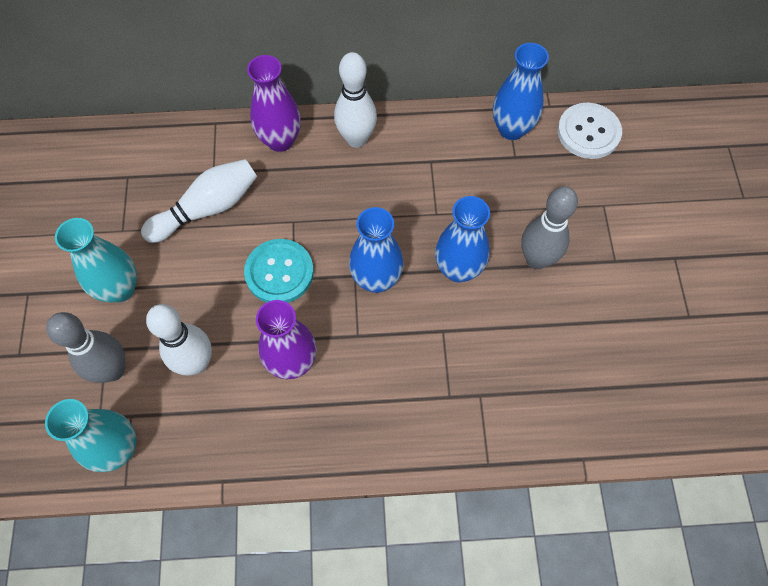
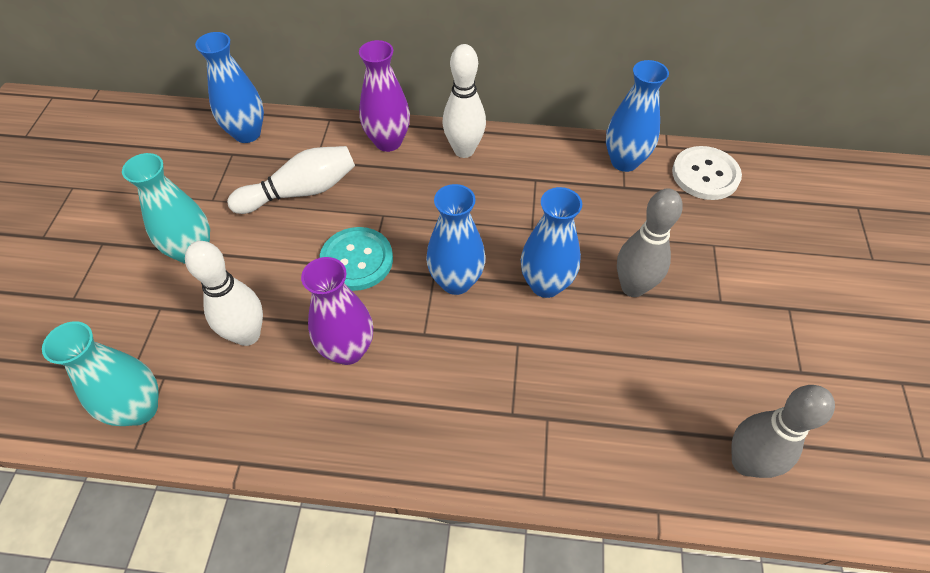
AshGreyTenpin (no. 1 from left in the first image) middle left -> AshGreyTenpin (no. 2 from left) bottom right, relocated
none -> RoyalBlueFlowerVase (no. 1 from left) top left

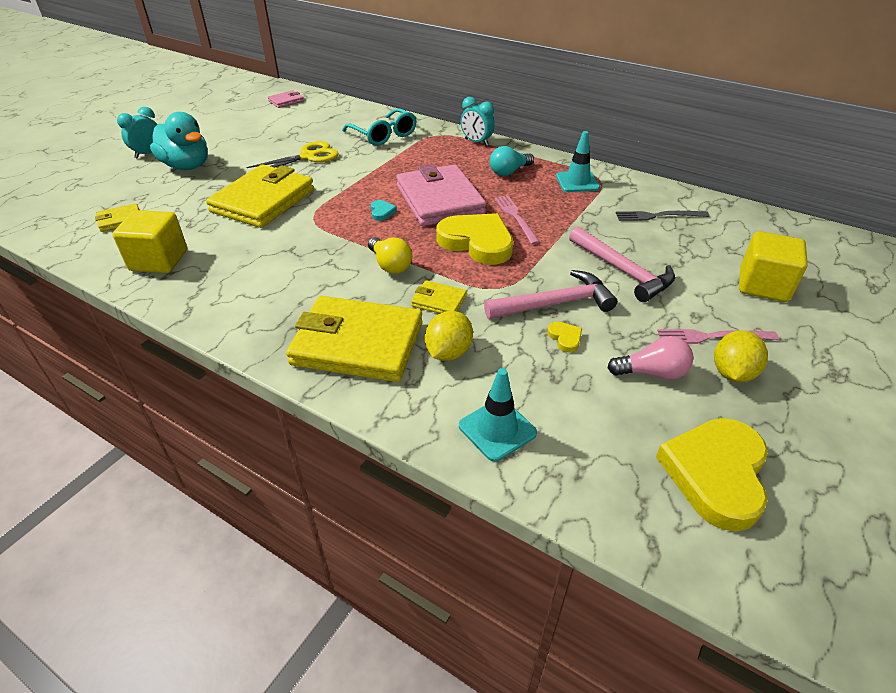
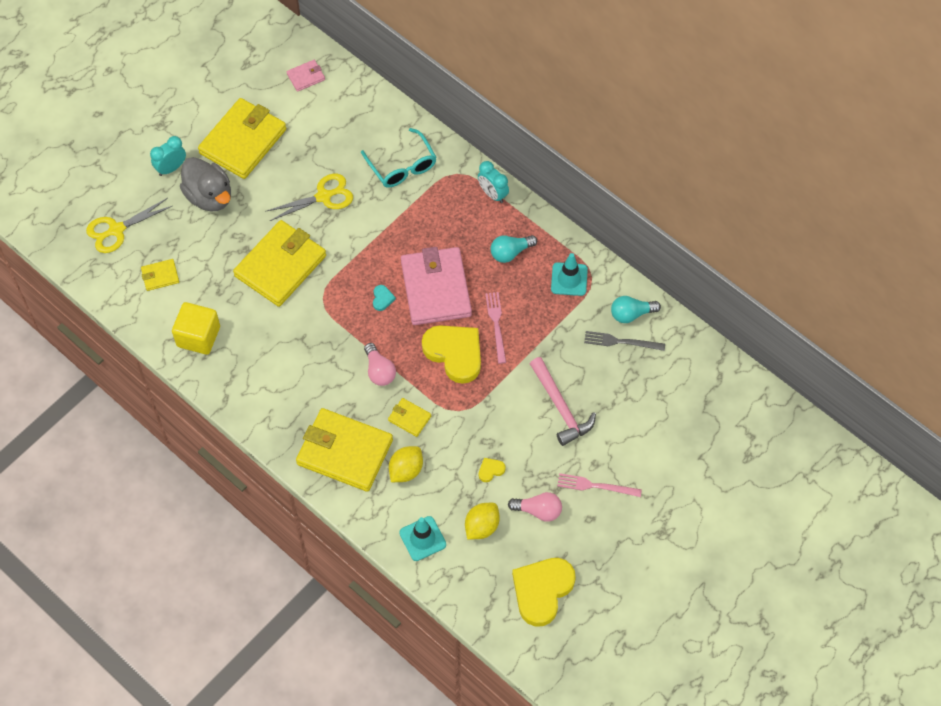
TurquoiseRubberDuck top left -> AshGreyRubberDuck top left
GoldenCube (no. 2 from left) middle right -> none
GoldenLightbulb centre -> PinkLightbulb (no. 1 from left) centre
PinkCarpenter'sHammer (no. 1 from left) centre -> none
GoldenHeartShape (no. 2 from left) centre, 105 degrees counterclockwise
GoldenCitrusFruit (no. 2 from left) middle right -> GoldenCitrusFruit (no. 2 from left) bottom centre, relocated
none -> GoldenBillfold (no. 2 from left) top left
none -> GoldenScissors (no. 1 from left) top left
none -> TurquoiseLightbulb (no. 2 from left) middle right

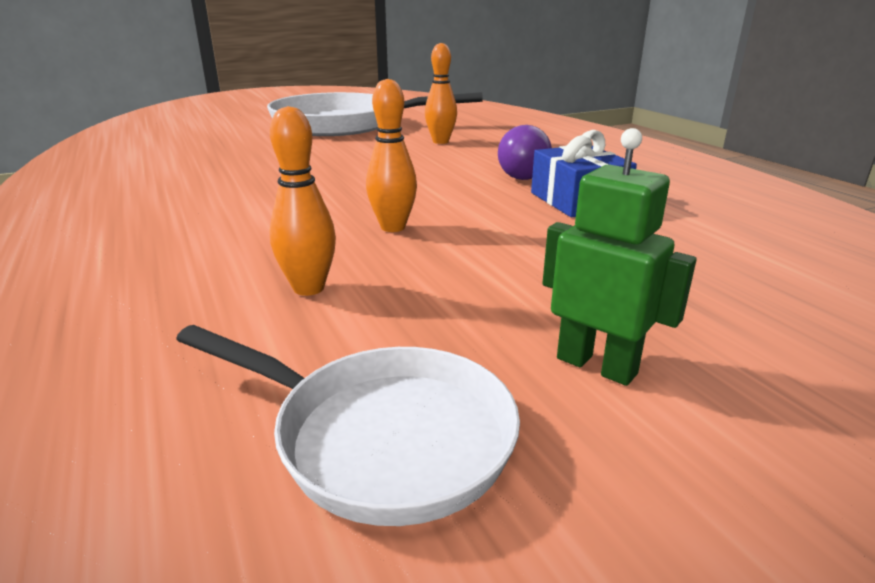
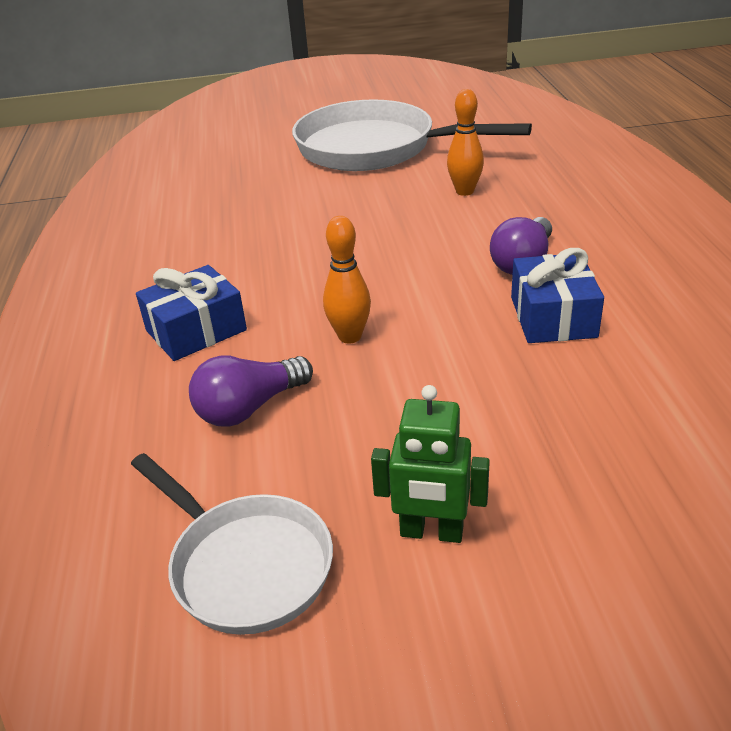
OrangeTenpin (no. 1 from left) centre -> VioletLightbulb (no. 1 from left) centre
LeafGreenRobot middle right -> LeafGreenRobot centre, 135 degrees clockwise
none -> RoyalBluePresent (no. 1 from left) middle left

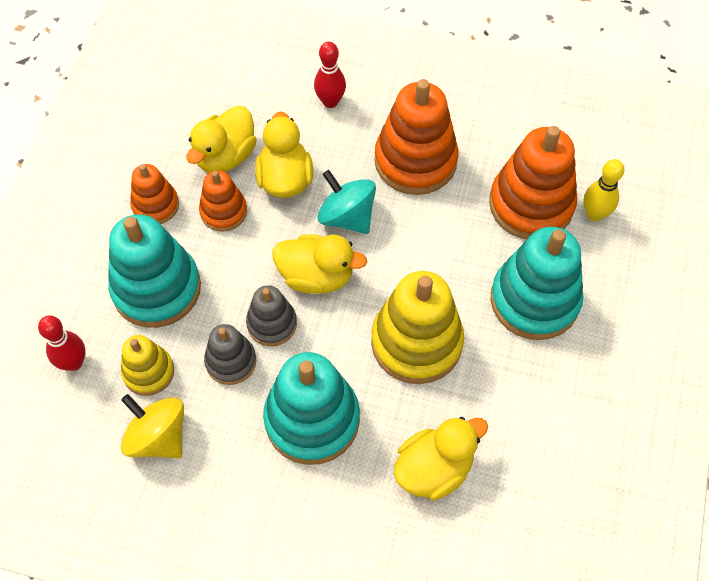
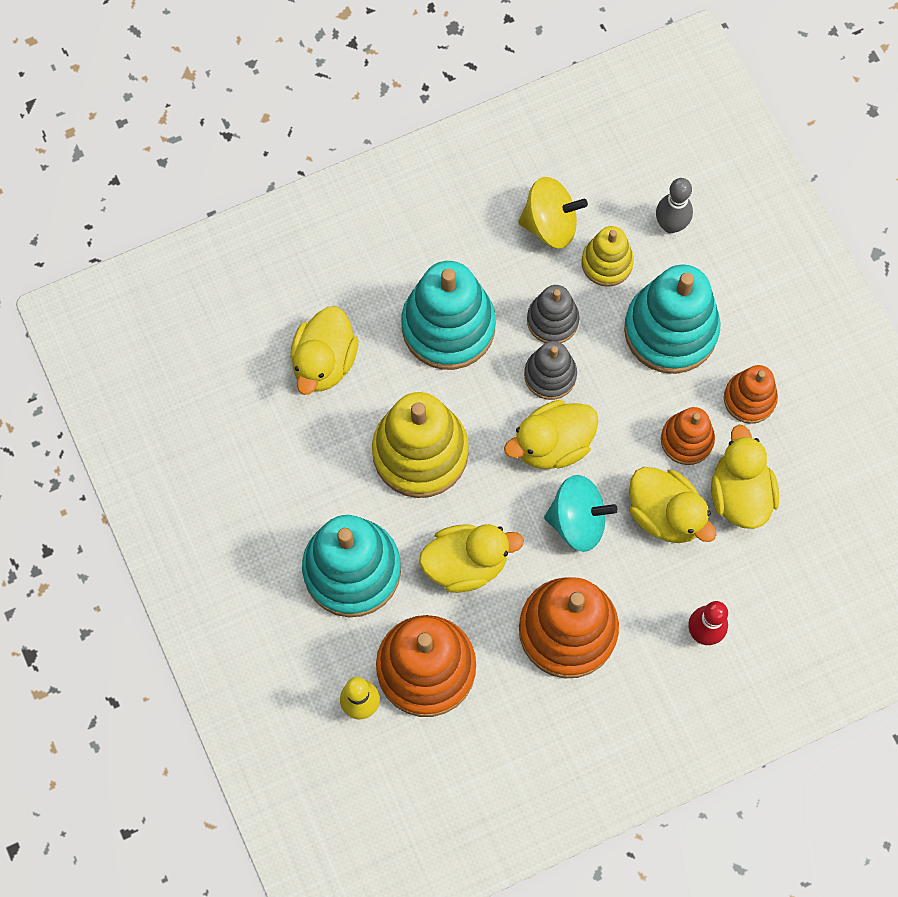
ScarletTenpin (no. 1 from left) middle left -> AshGreyTenpin top right
none -> GoldenRubberDuck (no. 2 from left) centre

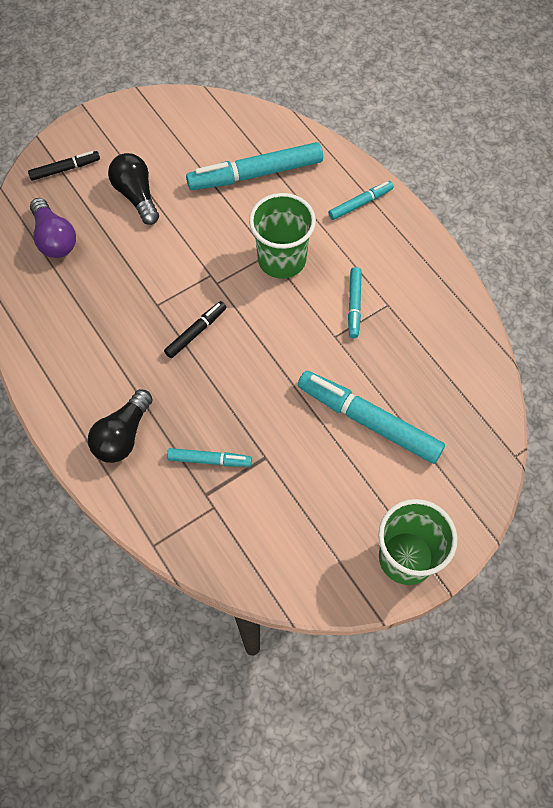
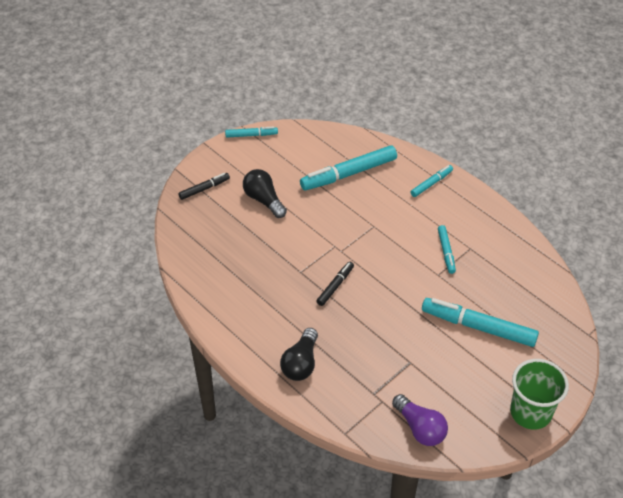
LeafGreenTumbler (no. 1 from left) top centre -> none
VioletLightbulb top left -> VioletLightbulb bottom right, relocated
TurquoiseMarkerPen (no. 1 from left) centre -> TurquoiseMarkerPen (no. 1 from left) top centre, relocated

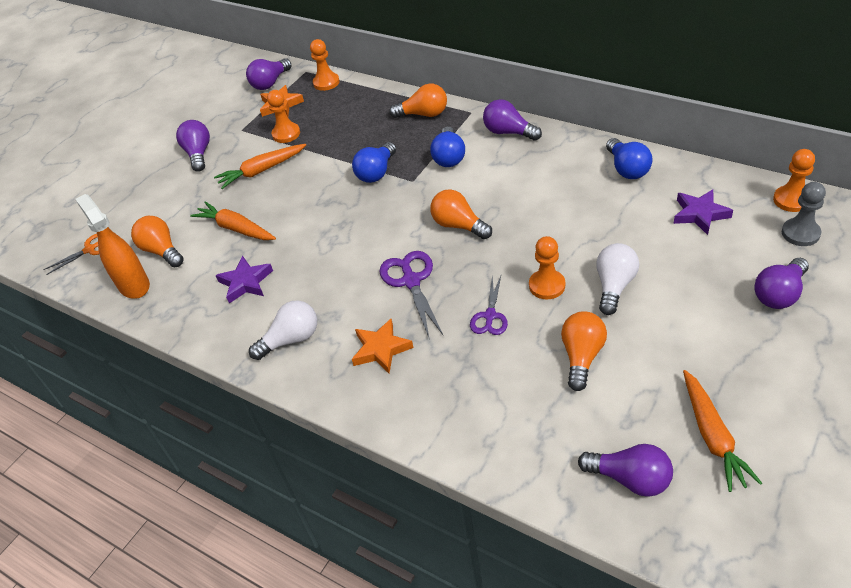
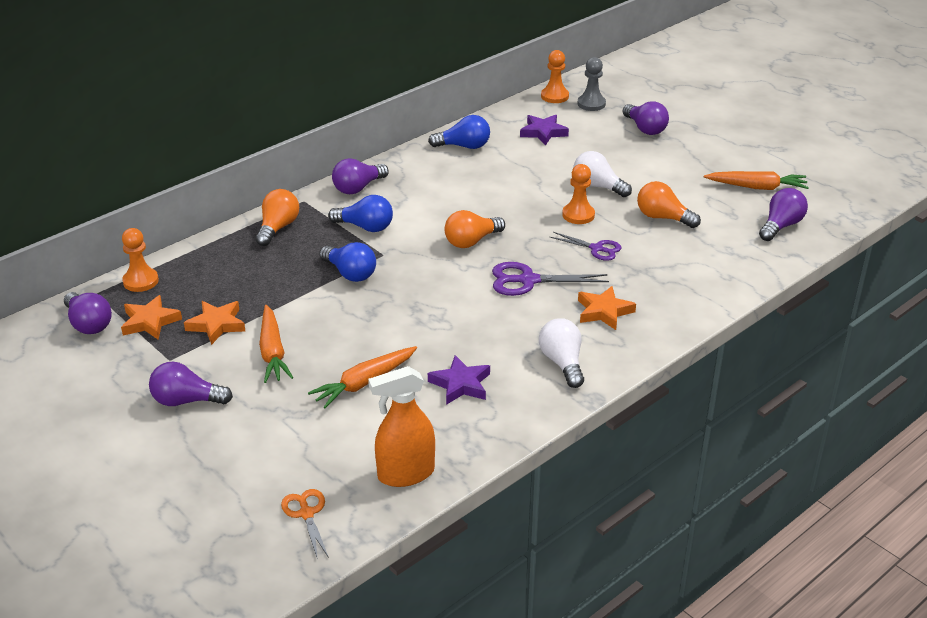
OrangeGamePawn (no. 1 from left) top left -> OrangeStarShape (no. 2 from left) middle left
OrangeLightbulb (no. 1 from left) middle left -> none

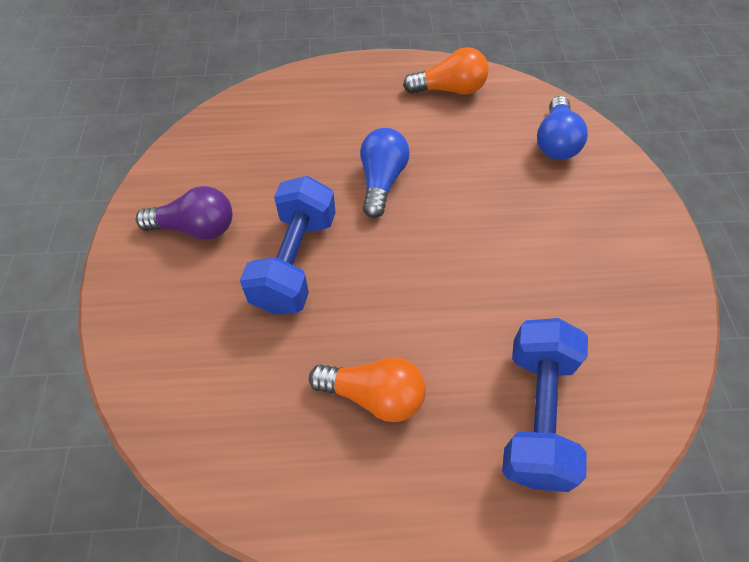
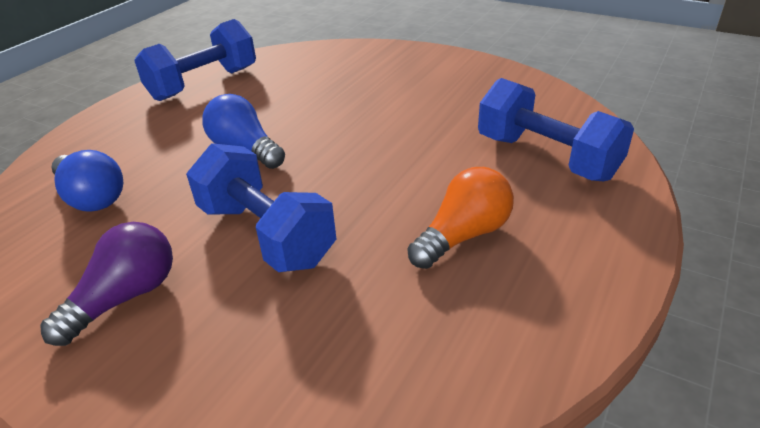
OrangeLightbulb (no. 2 from left) top centre -> RoyalBlueDumbbell (no. 1 from left) top left
RoyalBlueLightbulb (no. 2 from left in the first image) top right -> RoyalBlueLightbulb (no. 1 from left) middle left, relocated

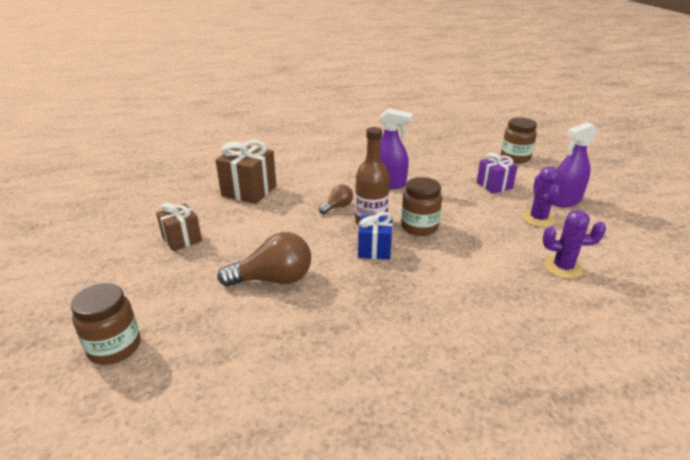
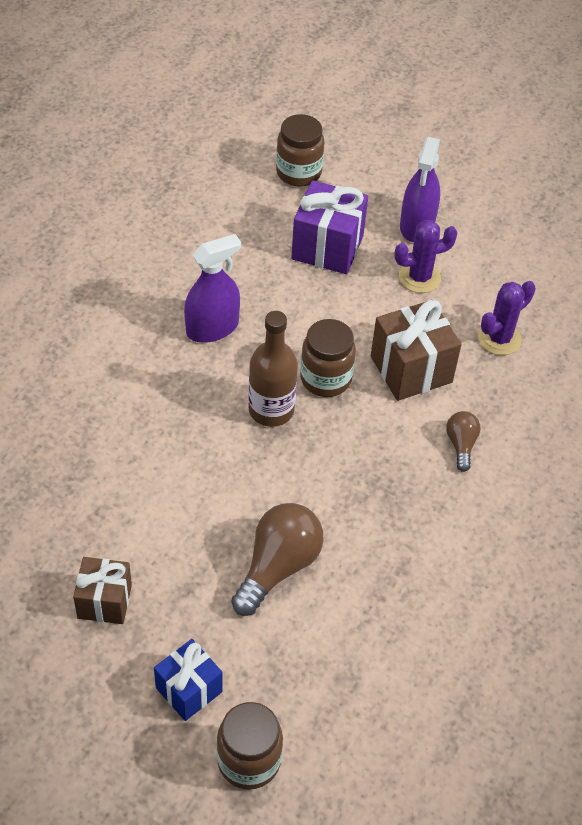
RussetPresent (no. 2 from left) centre -> RussetPresent (no. 2 from left) middle right, relocated
VioletPresent middle right -> VioletPresent top centre, x1.54
VioletPricklyPlant (no. 1 from left) middle right -> VioletPricklyPlant (no. 1 from left) top right, 60 degrees counterclockwise
RussetLightbulb (no. 2 from left) centre -> RussetLightbulb (no. 2 from left) middle right, relocated
RoyalBluePresent centre -> RoyalBluePresent bottom left, relocated

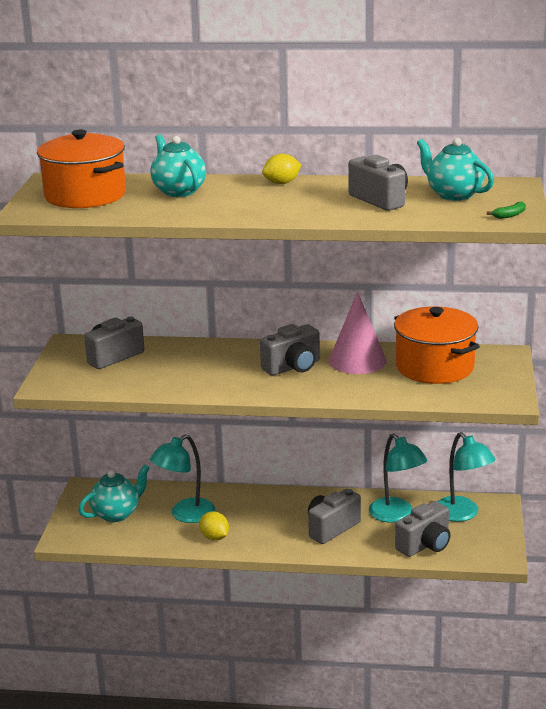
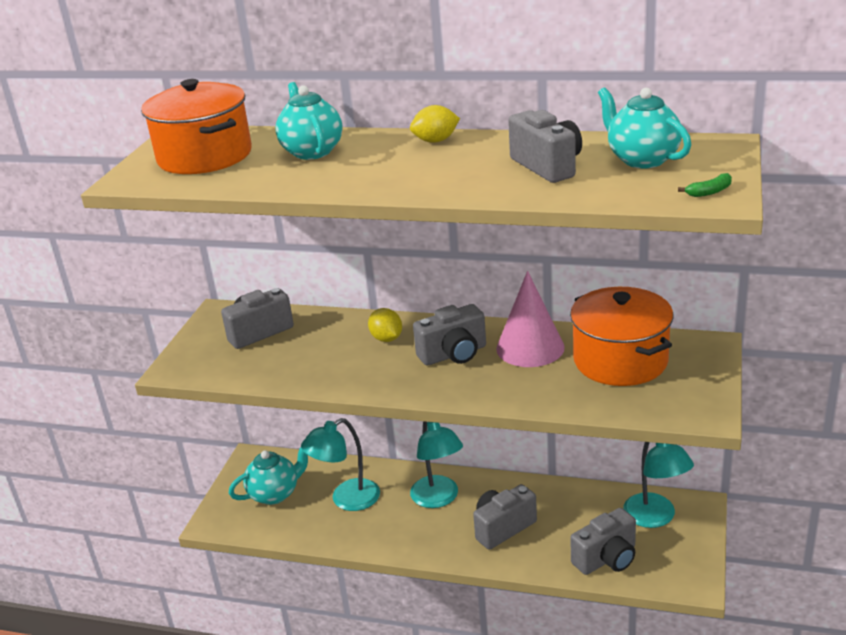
TurquoiseReadingLamp (no. 2 from left) bottom right -> TurquoiseReadingLamp (no. 2 from left) bottom centre, relocated
GoldenCitrusFruit (no. 1 from left) bottom centre -> GoldenCitrusFruit (no. 1 from left) centre, relocated

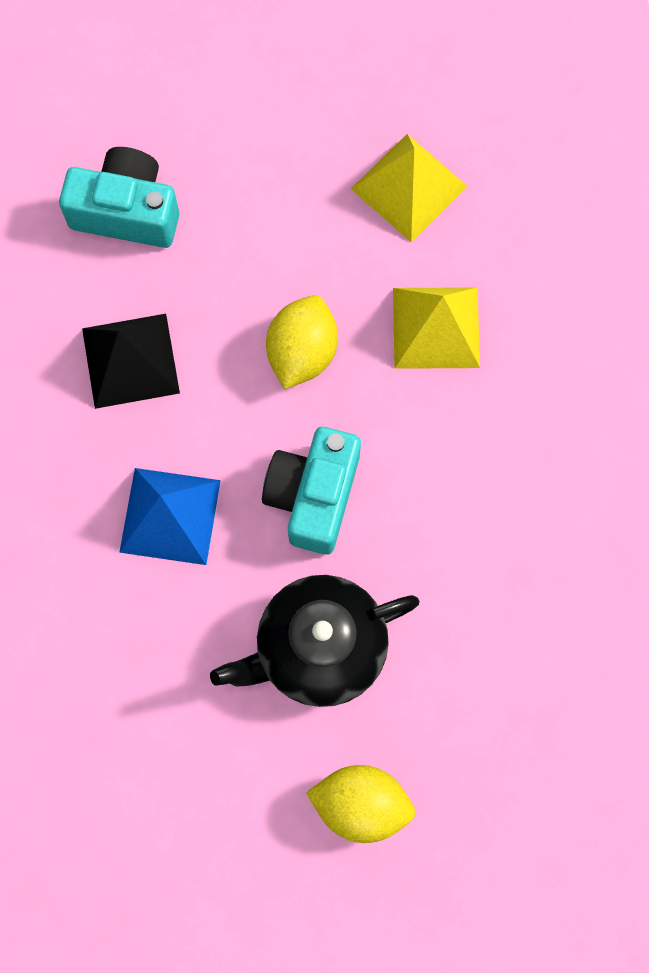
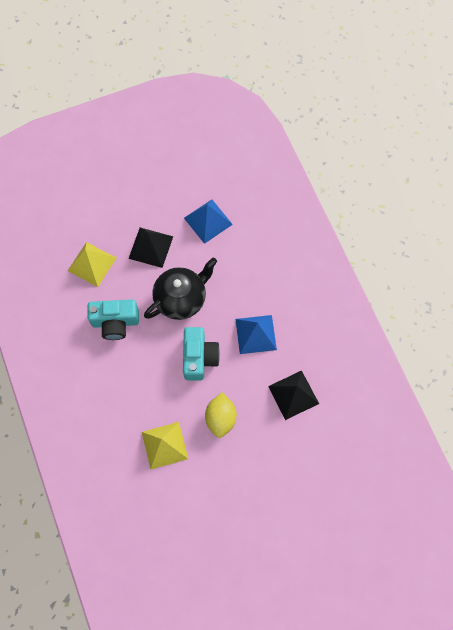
GoldenPyramidShape (no. 1 from left) top centre -> GoldenPyramidShape (no. 1 from left) middle left, relocated
TurquoiseCompactCamera (no. 1 from left) top left -> TurquoiseCompactCamera (no. 1 from left) middle left, relocated
GoldenCitrusFruit (no. 2 from left) bottom centre -> JetBlackPyramidShape (no. 1 from left) centre
none -> RoyalBluePyramidShape (no. 1 from left) centre

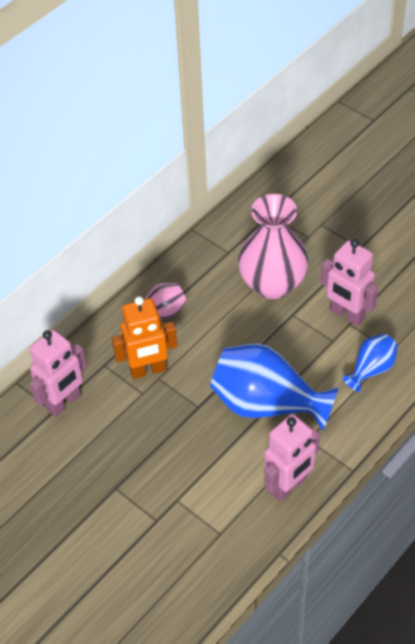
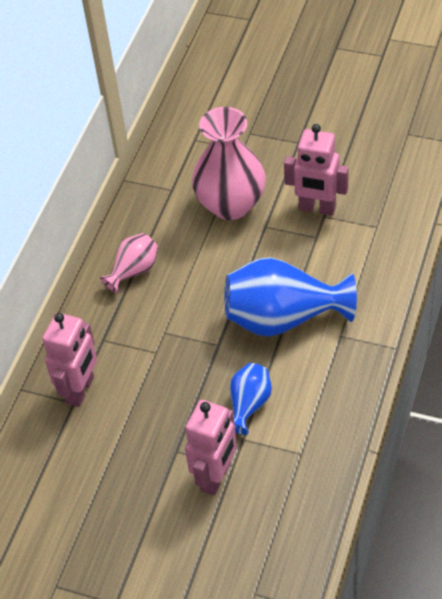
OrangeRobot centre -> none
RoyalBlueFlowerVase (no. 2 from left in the first image) middle right -> RoyalBlueFlowerVase (no. 1 from left) centre, relocated
PinkRobot (no. 2 from left) bottom right -> PinkRobot (no. 2 from left) bottom centre, relocated

